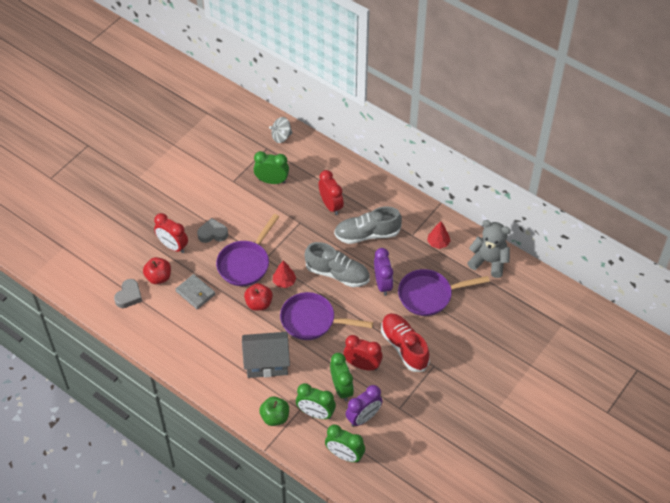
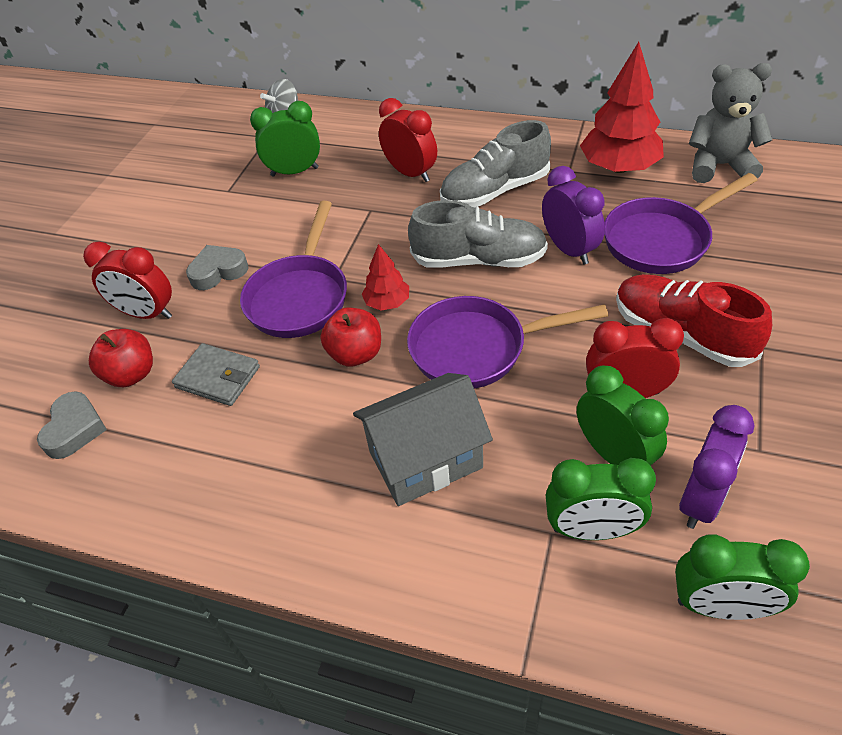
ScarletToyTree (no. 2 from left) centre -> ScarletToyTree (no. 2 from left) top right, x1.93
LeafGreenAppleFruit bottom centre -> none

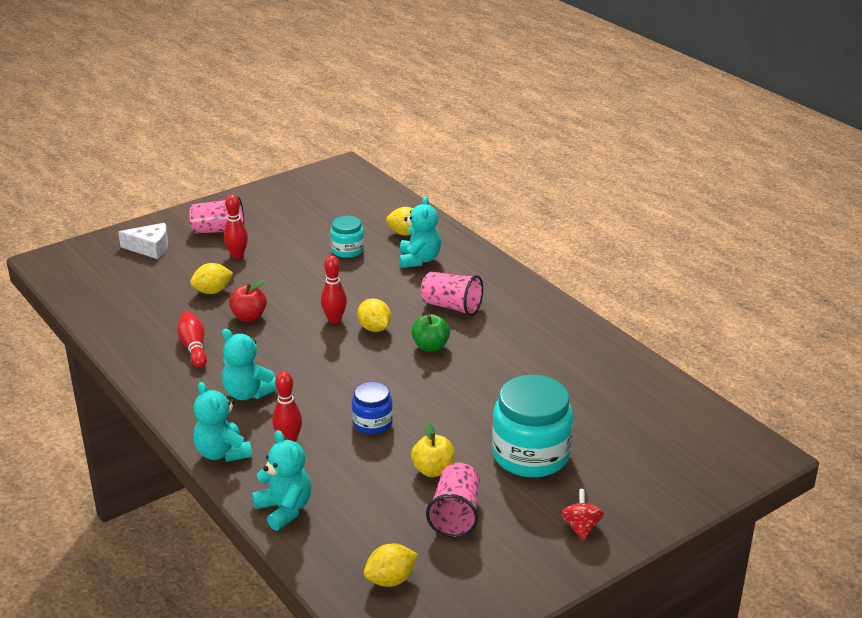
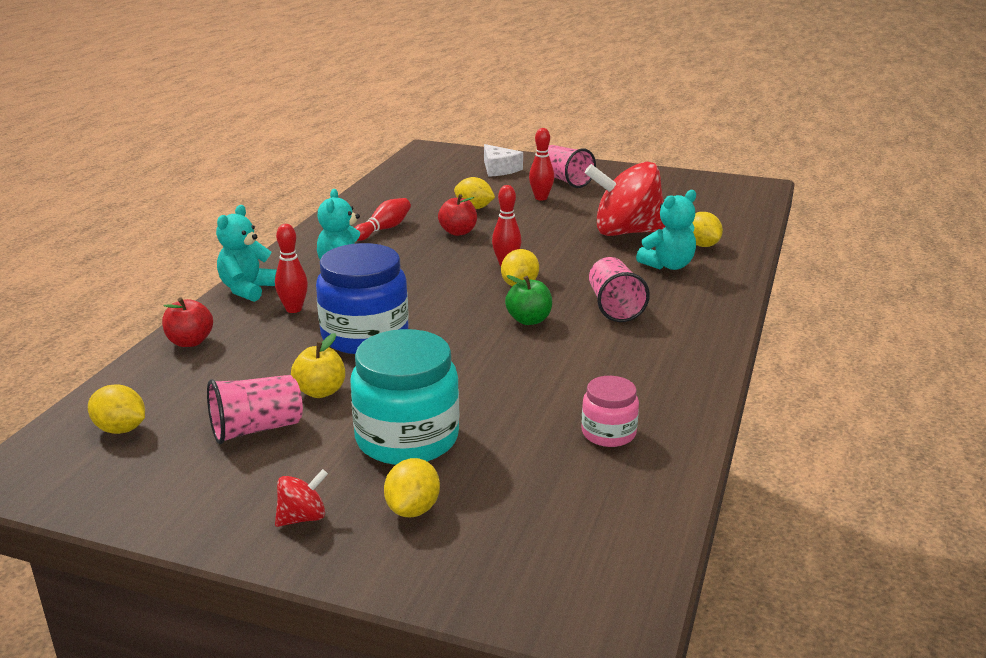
TurquoiseJar (no. 1 from left) centre -> ScarletSpinningTop (no. 2 from left) top centre
RoyalBlueJar centre, x1.87
TurquoiseTeddy (no. 3 from left) bottom left -> ScarletAppleFruit (no. 1 from left) middle left
none -> PinkJar centre
none -> GoldenCitrusFruit (no. 2 from left) bottom centre

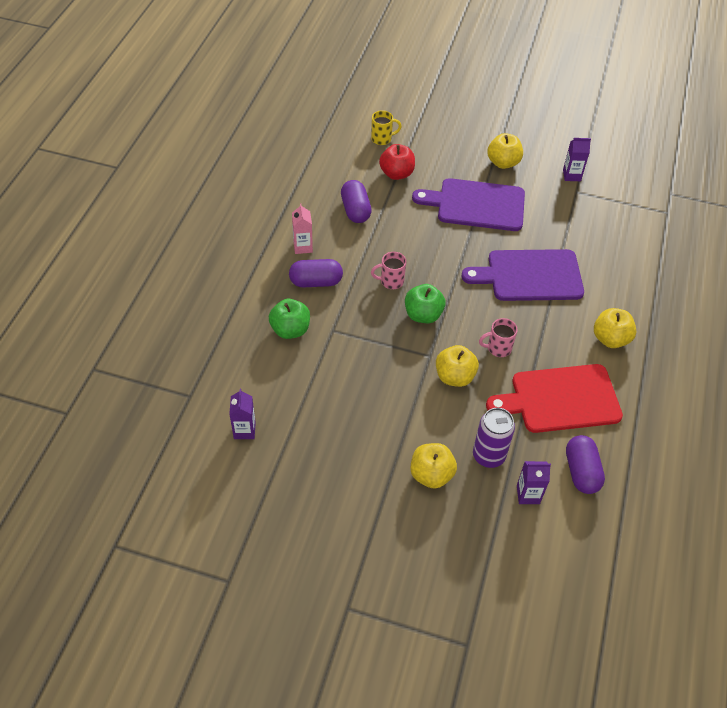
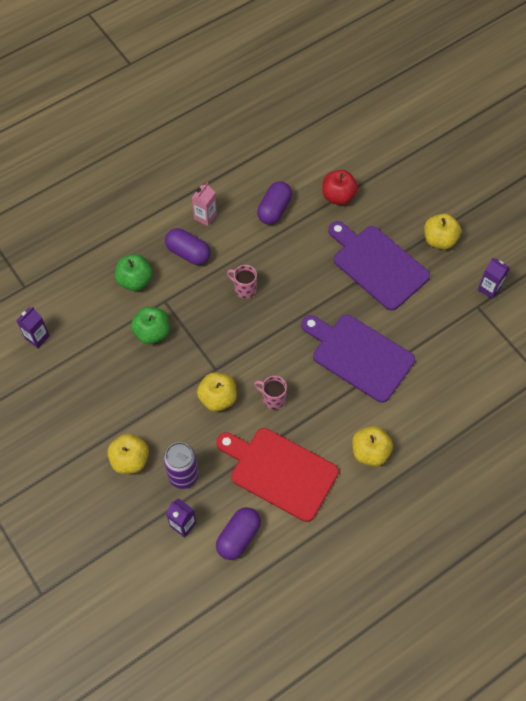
GoldenTeaMug top centre -> none
LeafGreenAppleFruit (no. 2 from left) centre -> LeafGreenAppleFruit (no. 2 from left) middle left, relocated

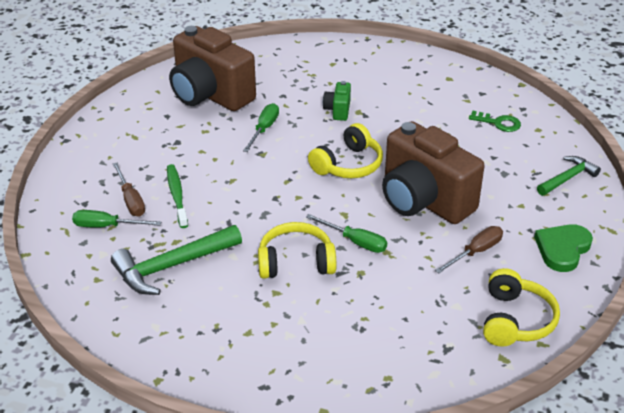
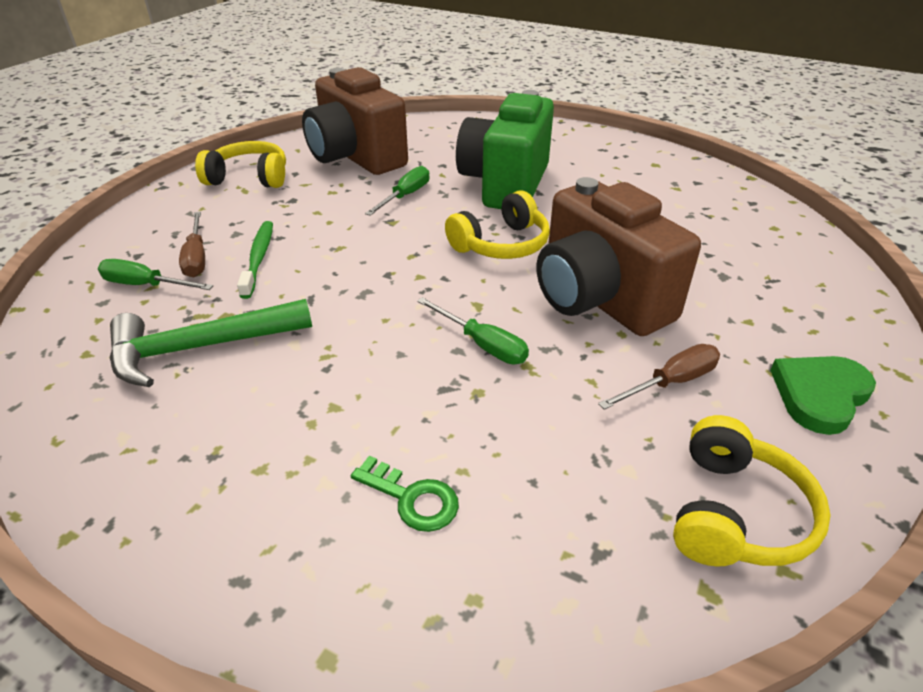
LeafGreenCompactCamera top centre, x2.41
LeafGreenKey top right -> LeafGreenKey bottom centre, relocated
LeafGreenCarpenter'sHammer (no. 2 from left) middle right -> none
GoldenHeadset (no. 1 from left) centre -> GoldenHeadset (no. 1 from left) top left, relocated

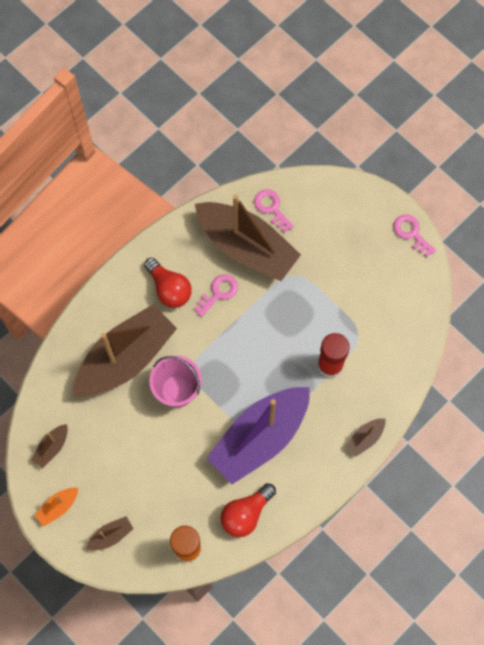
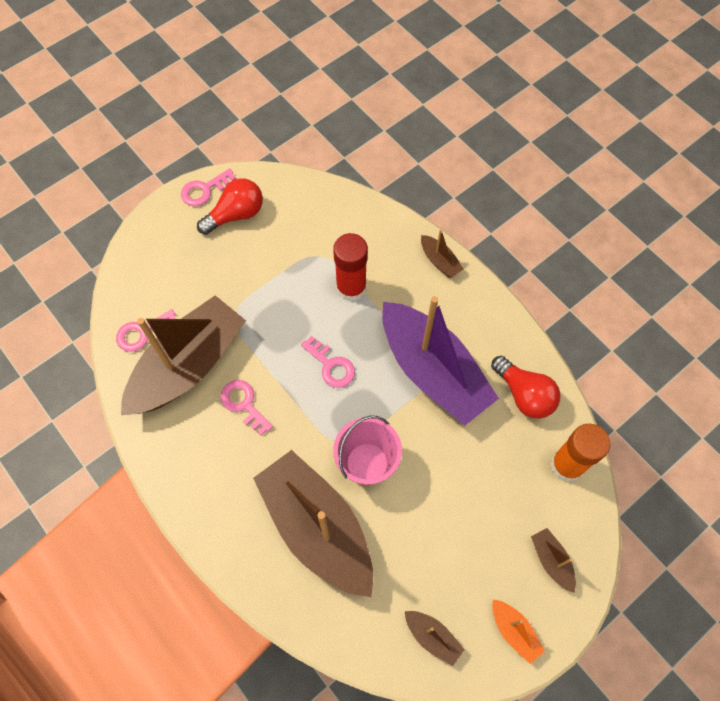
ScarletLightbulb (no. 1 from left) centre -> ScarletLightbulb (no. 1 from left) top left, relocated
none -> PinkKey (no. 4 from left) centre

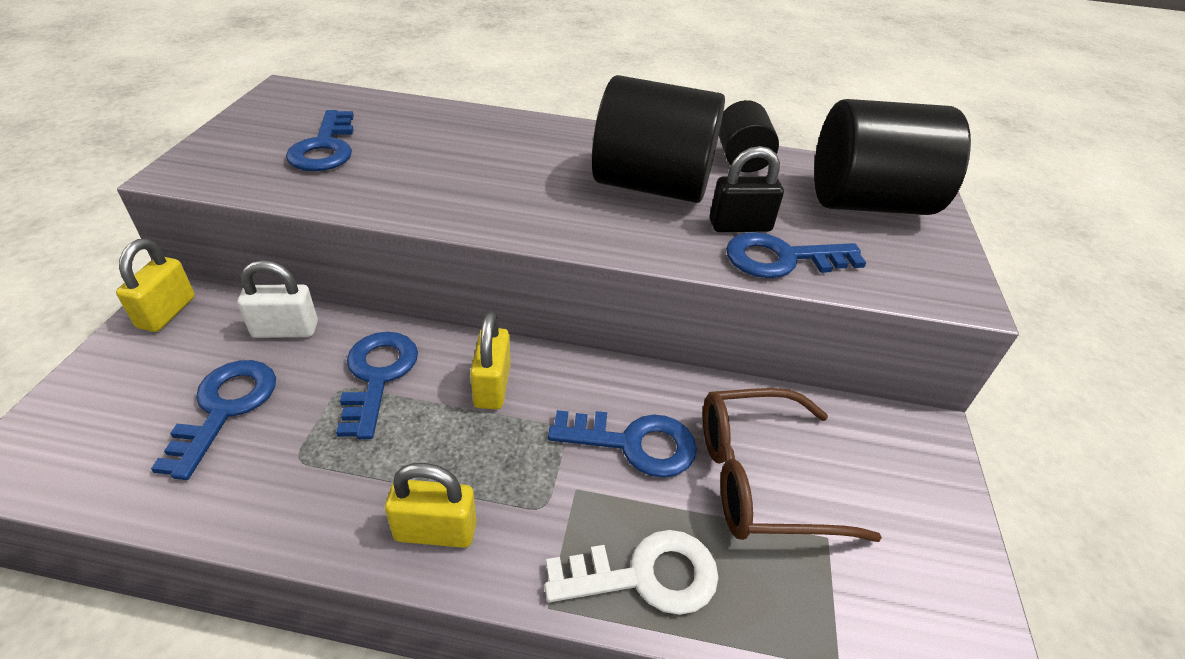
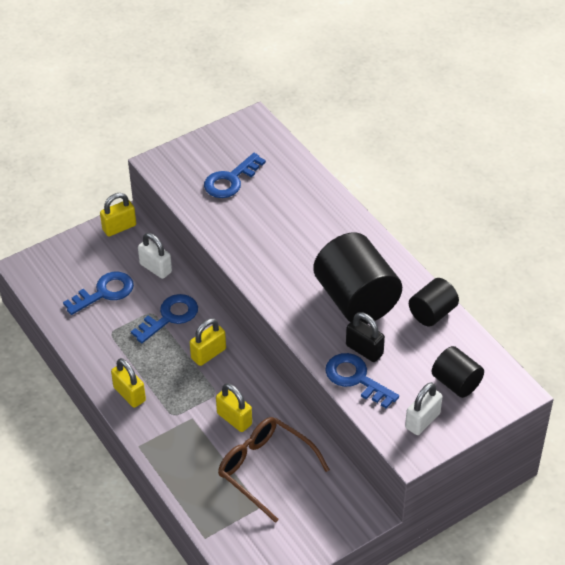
JetBlackCylinderShape (no. 3 from left) top right -> JetBlackCylinderShape (no. 3 from left) middle right, x0.54
RoyalBlueKey (no. 4 from left) bottom centre -> GoldenLock (no. 4 from left) bottom centre
WhiteKey bottom centre -> none
none -> WhiteLock (no. 2 from left) bottom right

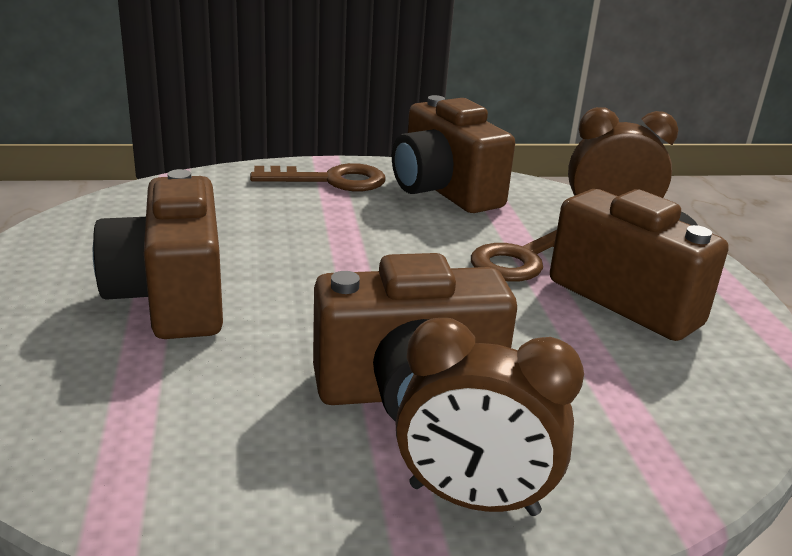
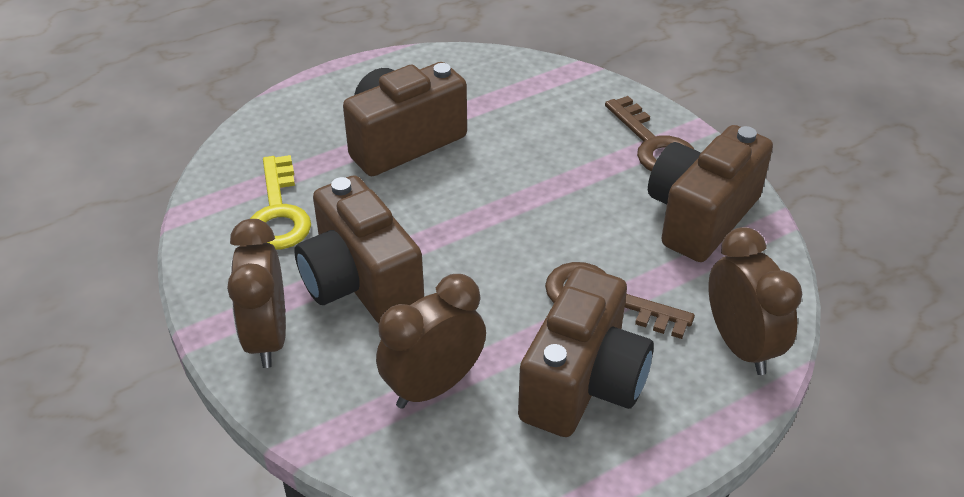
none -> GoldenKey middle left
none -> RussetClock (no. 2 from left) bottom centre

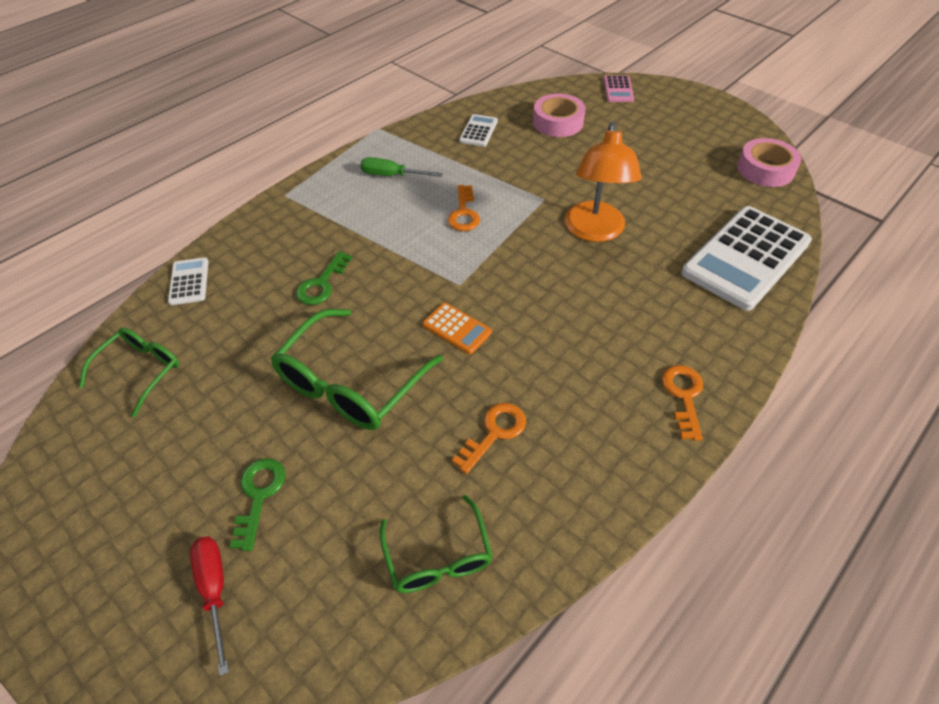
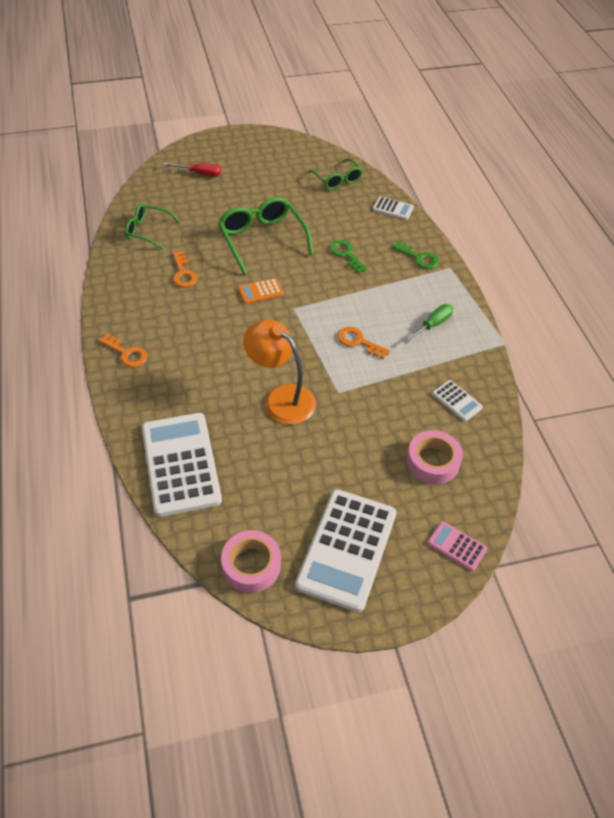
LeafGreenKey (no. 1 from left in the first image) bottom left -> LeafGreenKey (no. 2 from left) top right, relocated
none -> WhitePocketCalculator (no. 2 from left) bottom centre

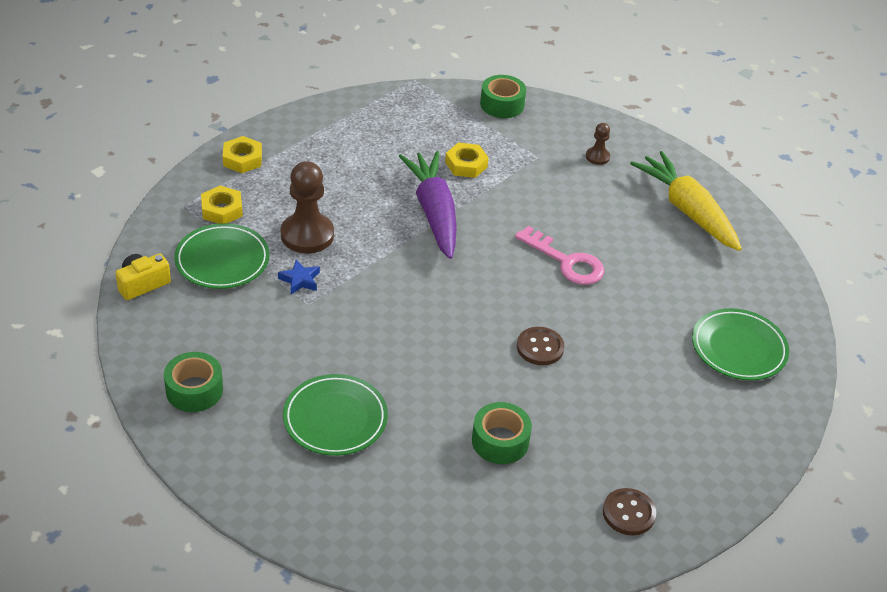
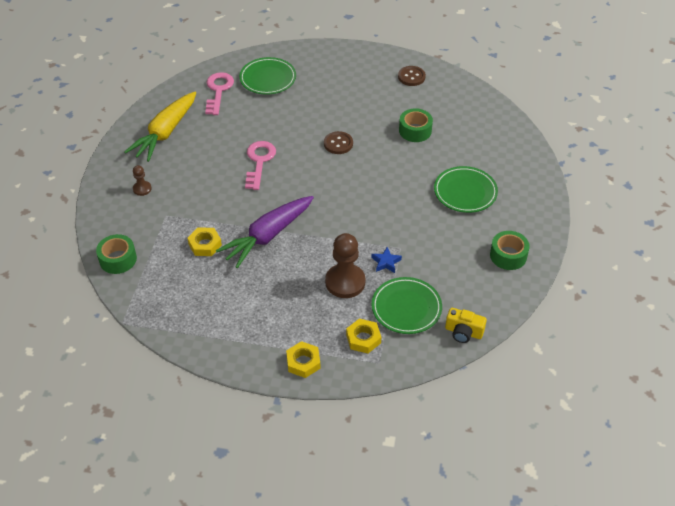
none -> PinkKey (no. 1 from left) top left

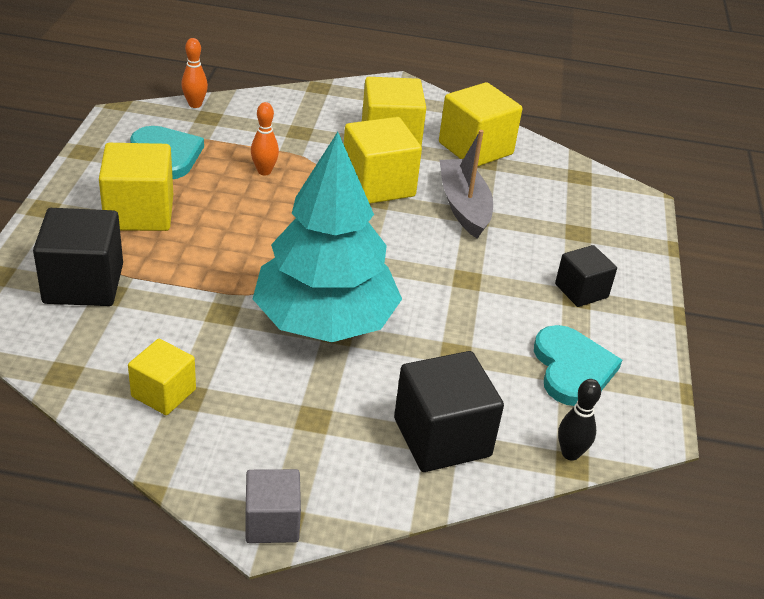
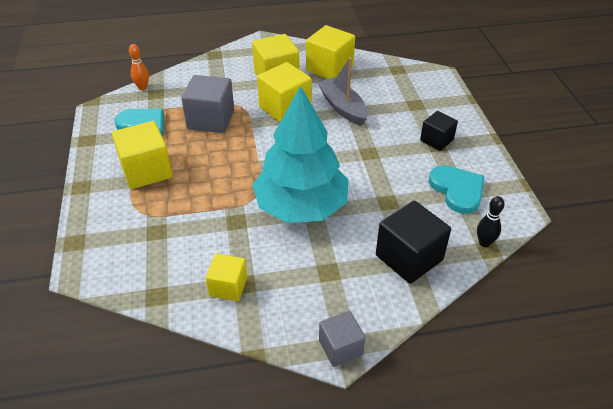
OrangeTenpin (no. 2 from left) top centre -> AshGreyCube (no. 1 from left) top centre
JetBlackCube (no. 1 from left) middle left -> none

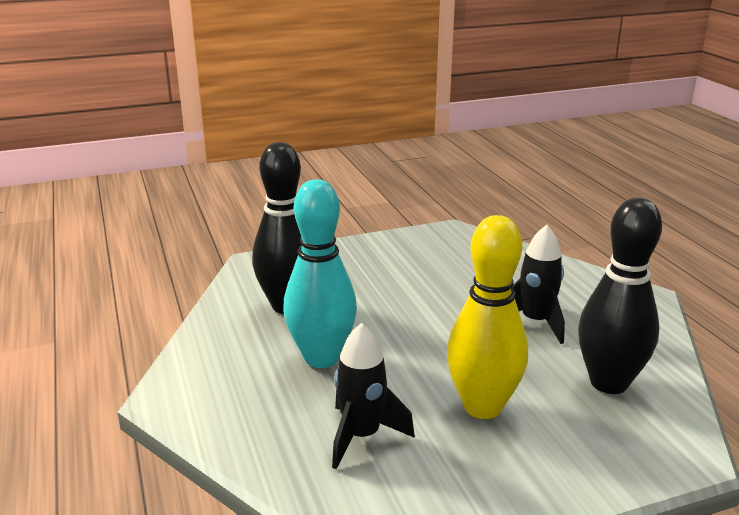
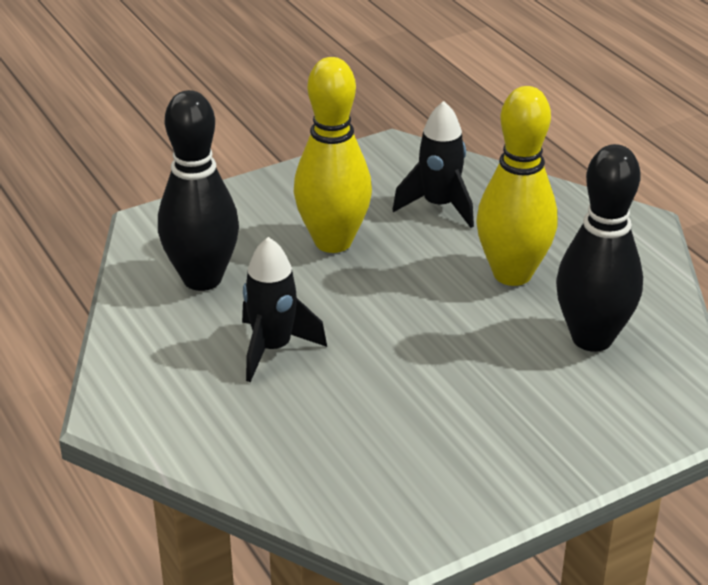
TurquoiseTenpin centre -> GoldenTenpin (no. 2 from left) top right

